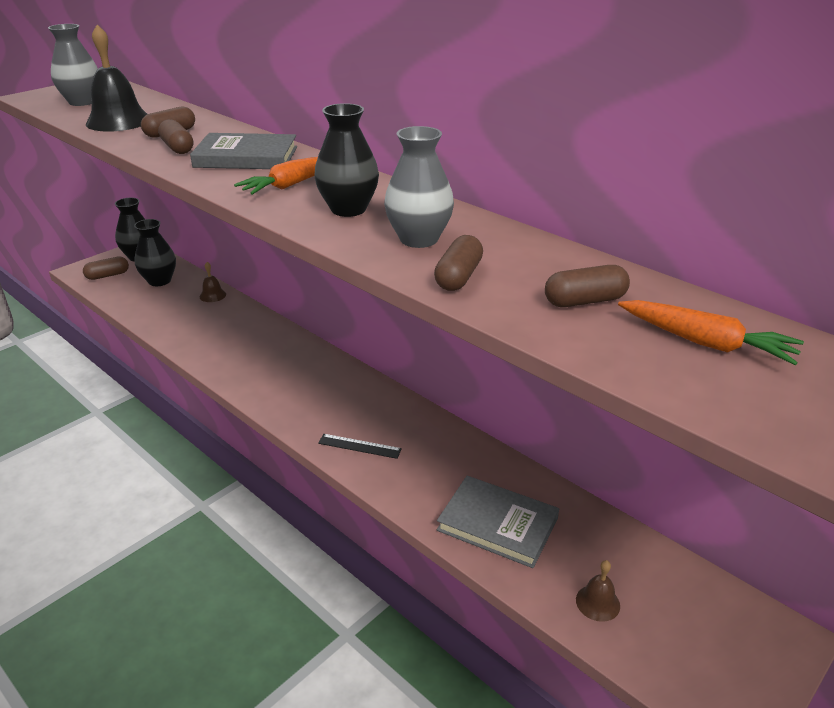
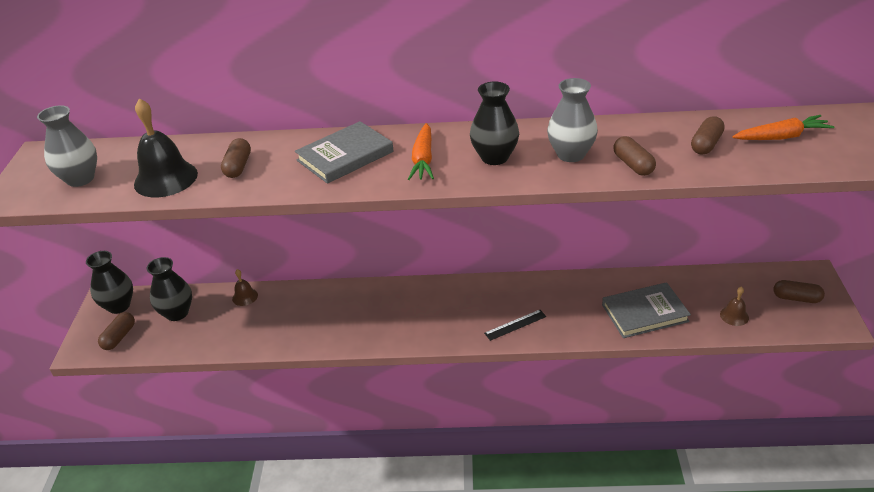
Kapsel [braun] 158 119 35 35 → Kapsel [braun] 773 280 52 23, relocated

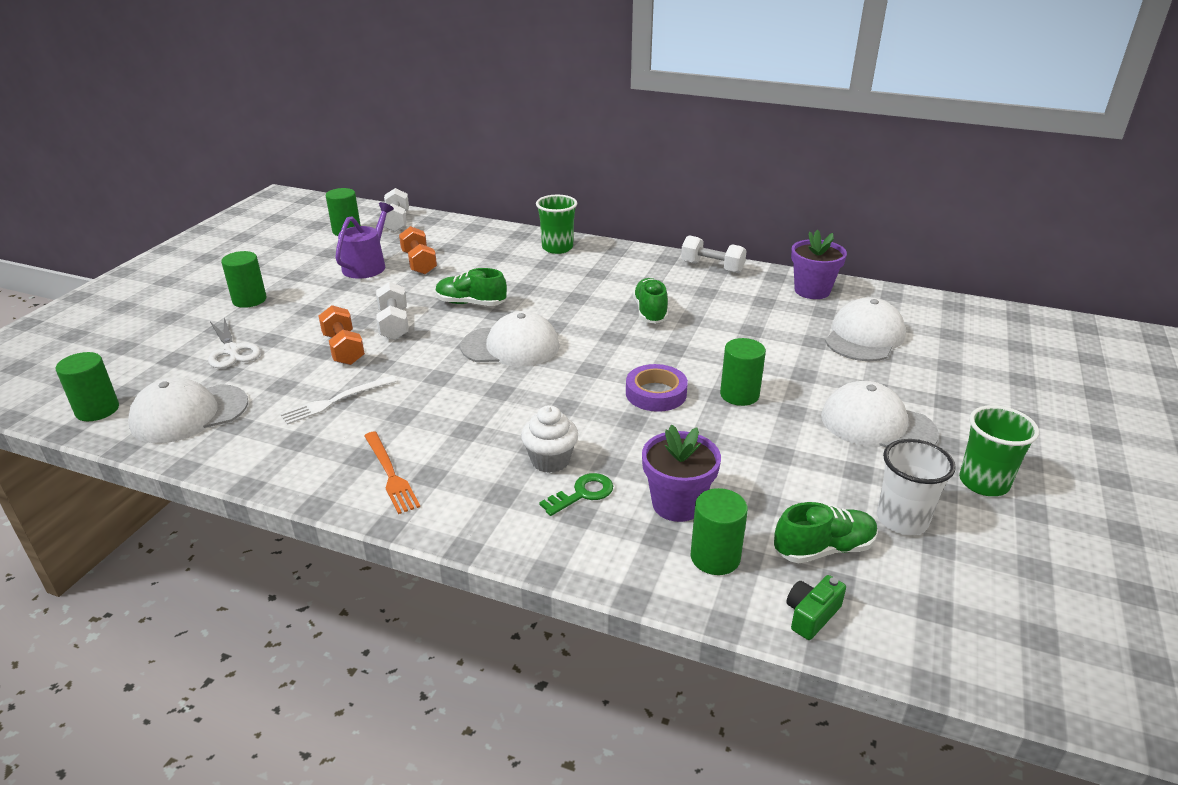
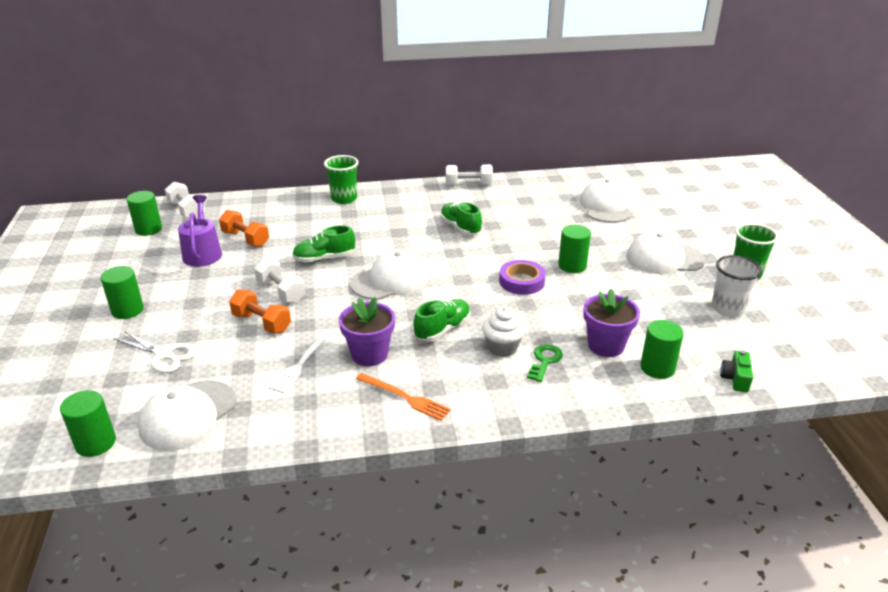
Blumentopf [lila] 791 230 56 69 → Blumentopf [lila] 339 297 56 69, relocated
Schuh [grün] 774 502 104 61 → Schuh [grün] 414 299 56 43, relocated

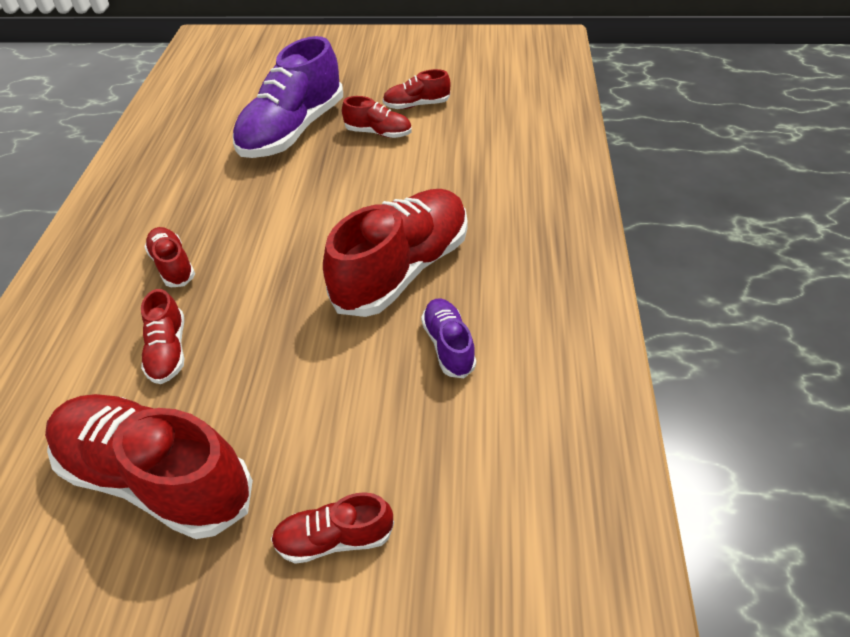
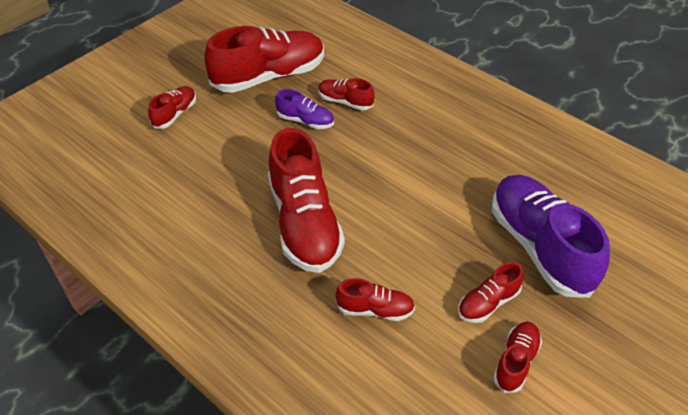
Schuh [rot] 144 227 51 60 → Schuh [rot] 335 278 80 43, relocated
Schuh [lila] 421 299 55 79 → Schuh [lila] 275 89 59 40, relocated

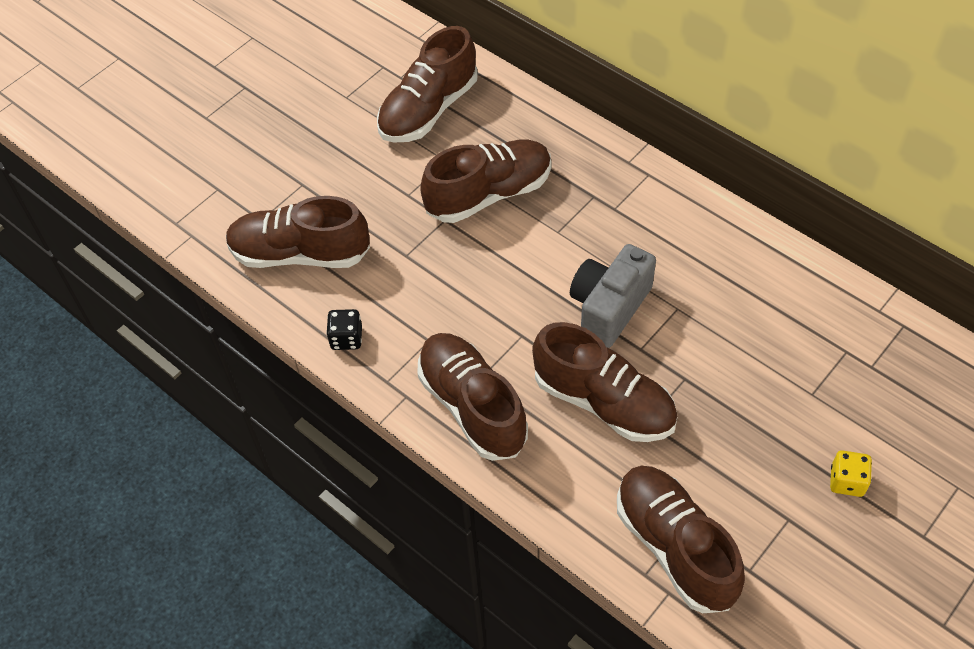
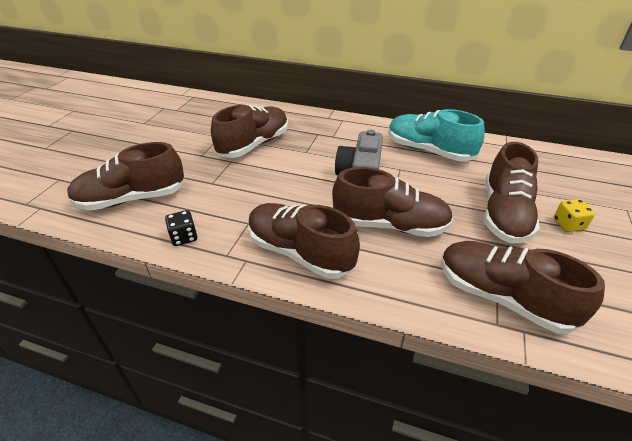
Schuh [braun] 377 26 101 117 → Schuh [braun] 484 142 56 101, relocated
- → Schuh [türkis] 388 109 97 52

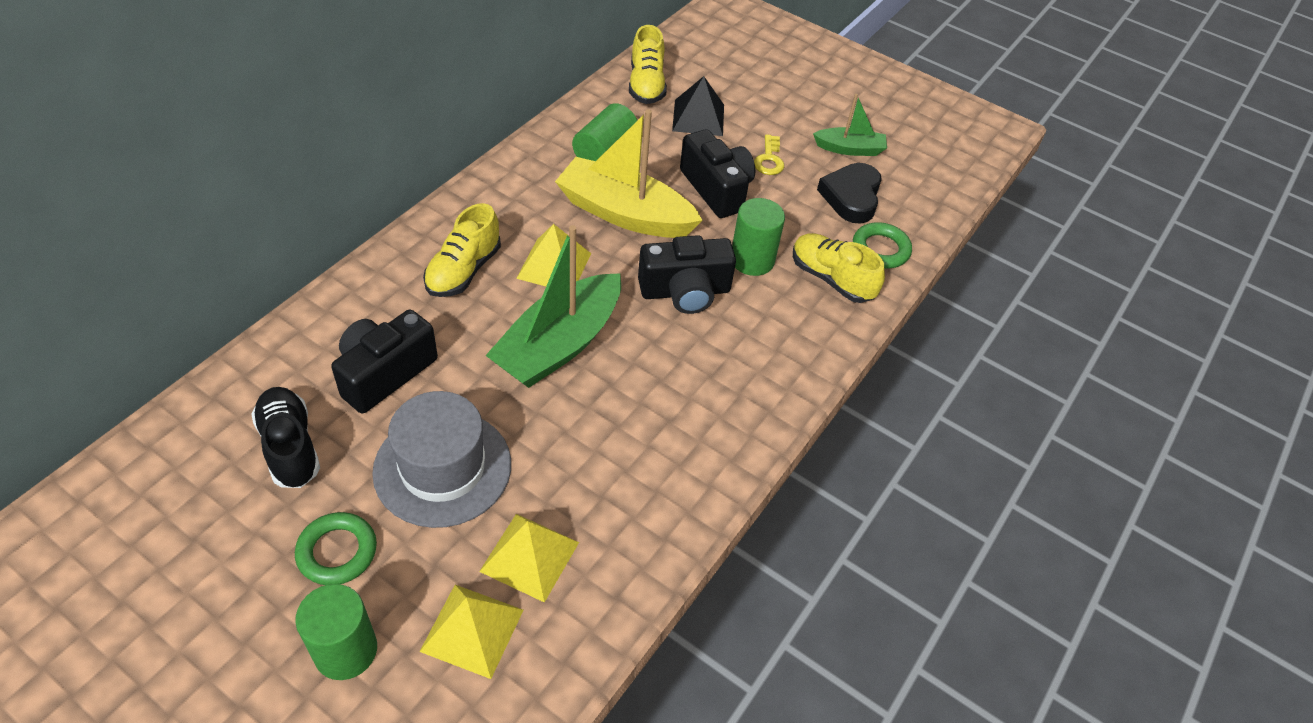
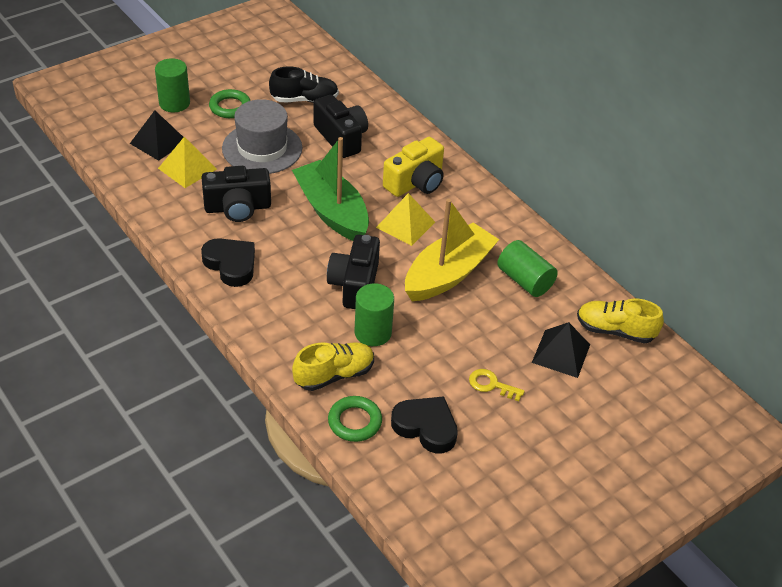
Boot [grün] 813 94 74 62 → -
Kamera [schwarz] 680 129 75 89 → Kamera [schwarz] 201 166 70 56, relocated
Schuh [gelb] 423 203 78 94 → Kamera [gelb] 383 137 61 60
Pyramide [gelb] 419 585 105 94 → Pyramide [schwarz] 130 110 53 51
- → Herz [schwarz] 201 238 54 49

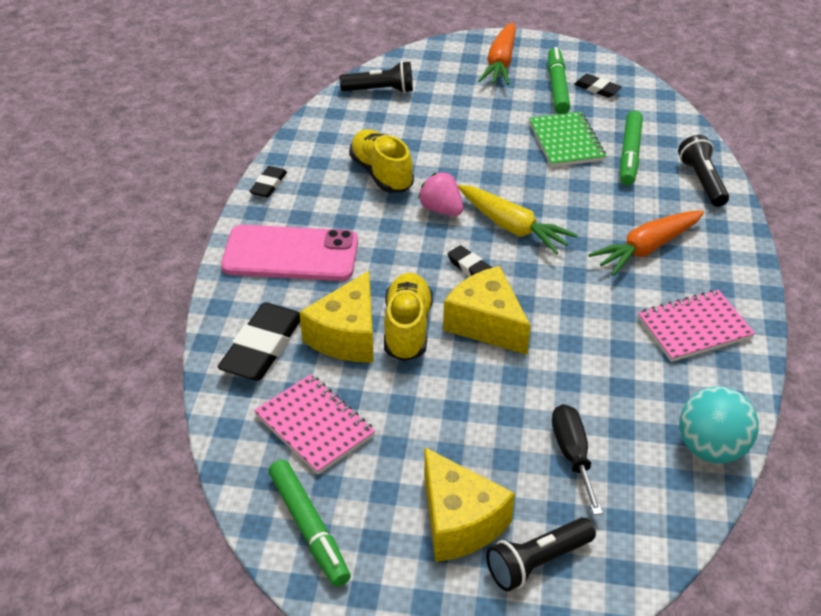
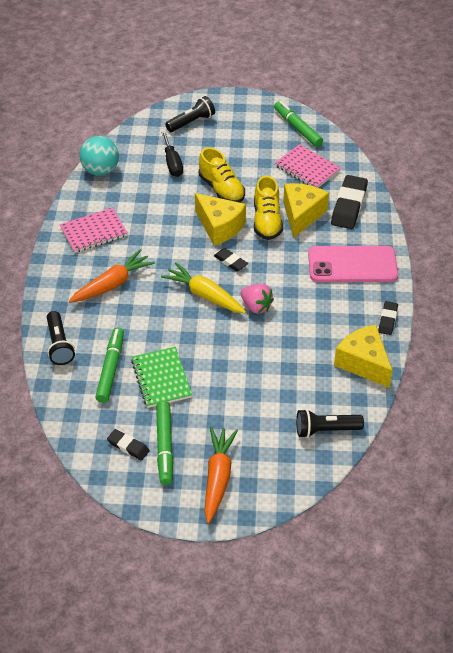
Schuh [gelb] 349 129 65 64 → Schuh [gelb] 199 147 46 56, relocated
Käse [gelb] 424 448 91 114 → Käse [gelb] 334 325 59 63, relocated

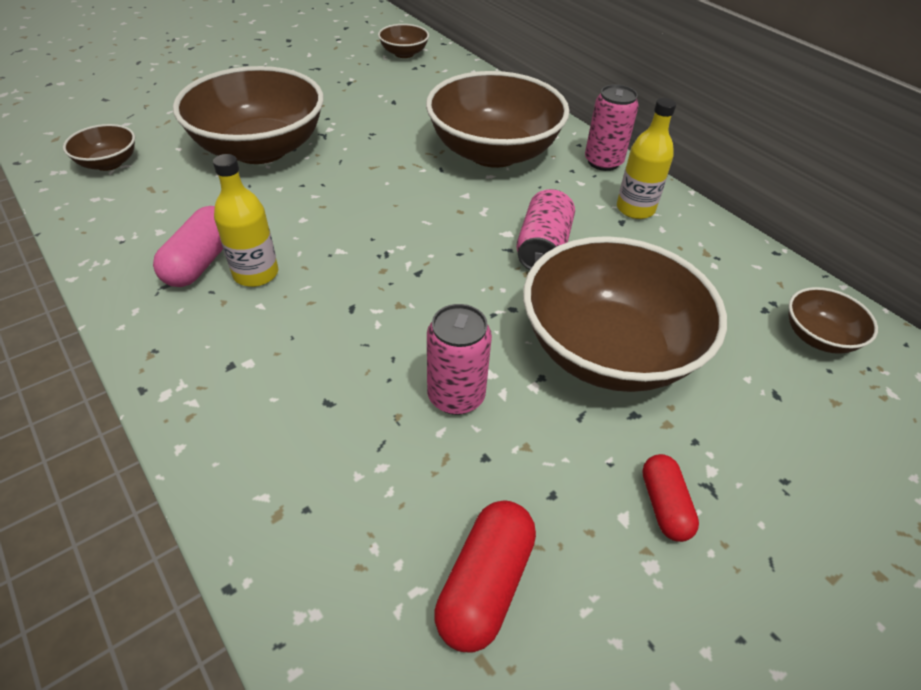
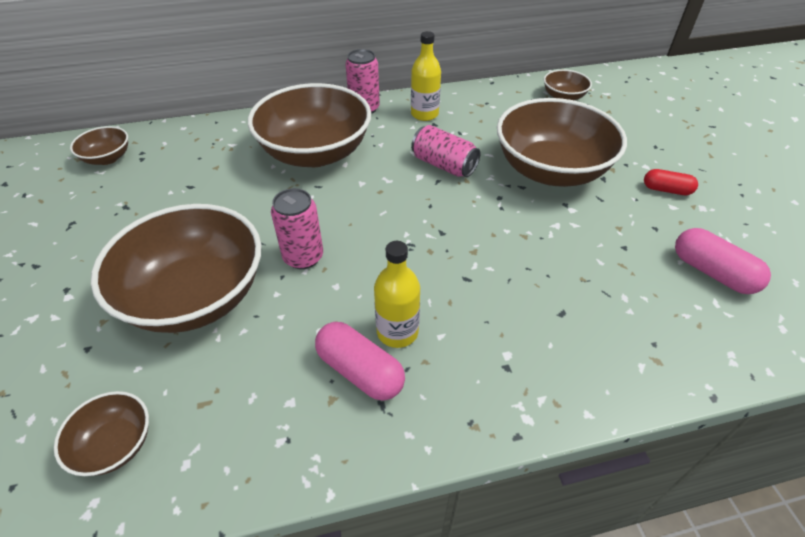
Dose [rosa] 427 304 65 111 → Dose [rosa] 271 188 52 81, relocated
Kapsel [rot] 434 500 102 153 → Kapsel [rosa] 675 228 96 66

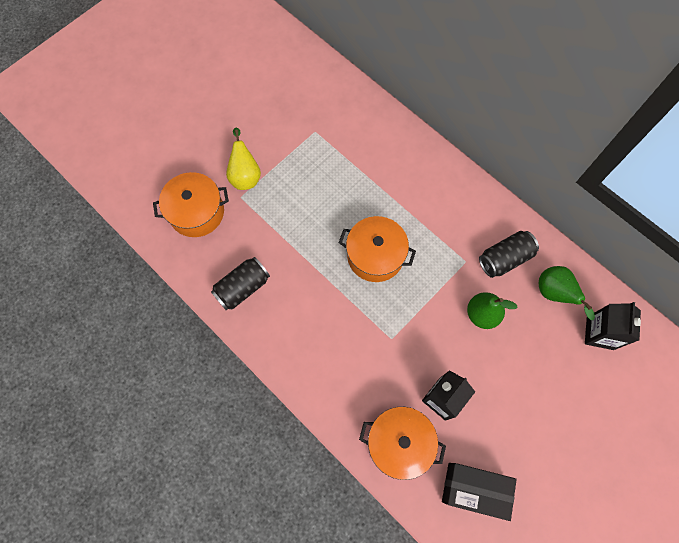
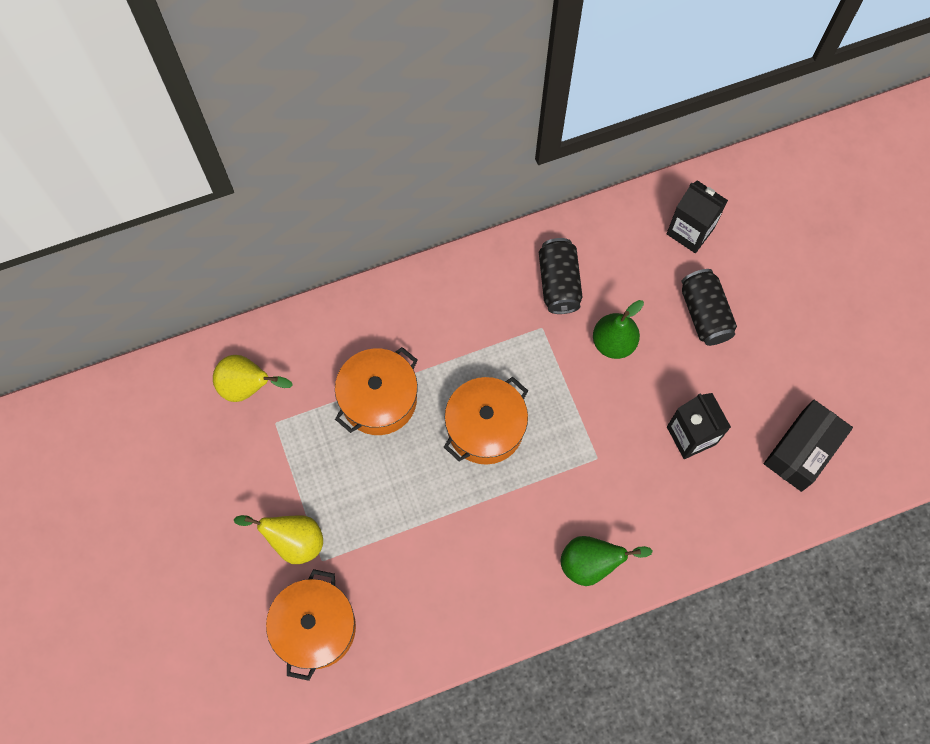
Dose [schwarz] 211 257 59 53 → Dose [schwarz] 682 269 55 77, relocated
Birne [grün] 539 266 56 54 → Birne [grün] 561 536 92 50, relocated
Kochtopf [orange] 359 407 87 73 → Kochtopf [orange] 335 347 83 88, relocated
- → Birne [gelb] 213 355 80 47

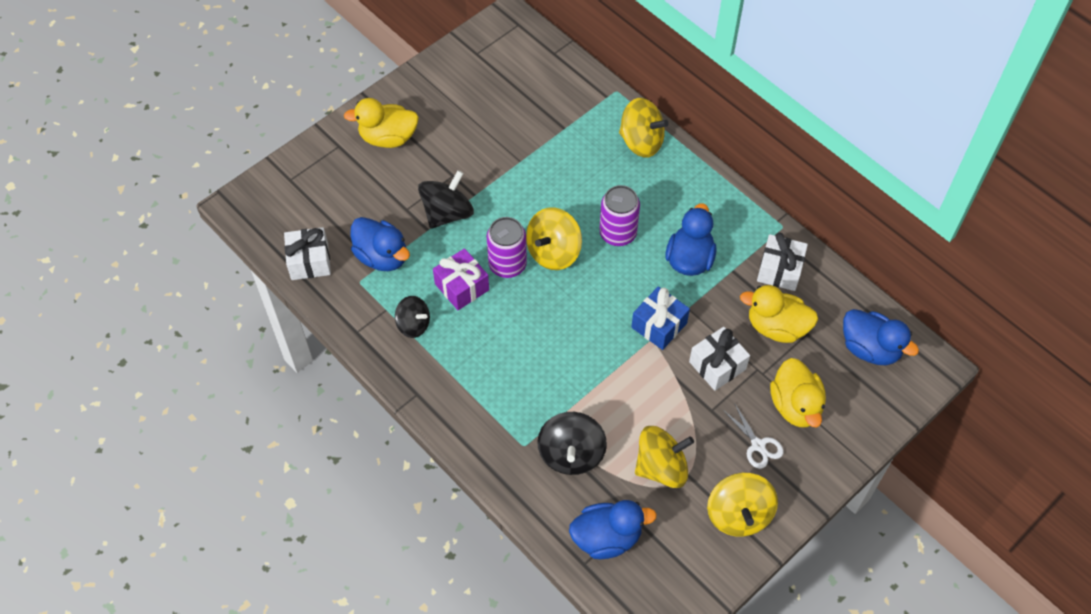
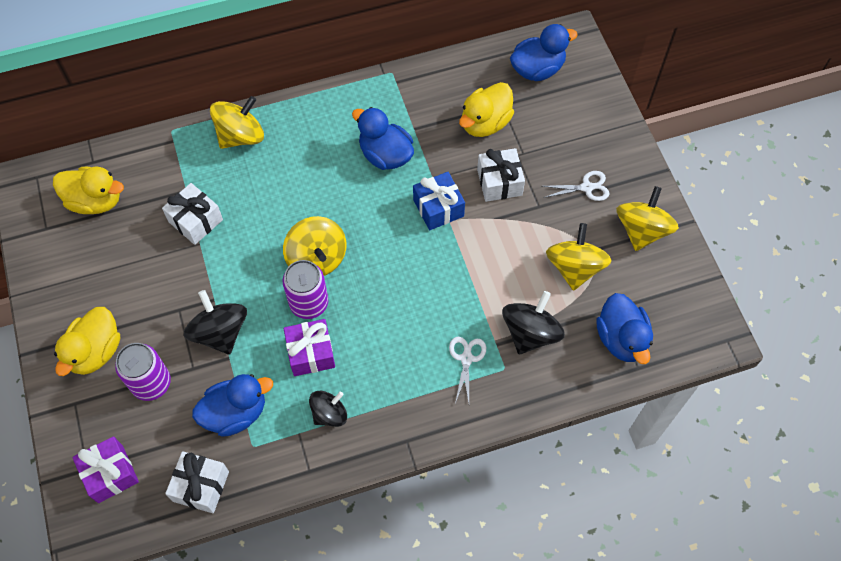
Dose [lila] 599 185 41 61 → Dose [lila] 115 343 56 58, relocated
Geschenk [weiß] 757 233 51 58 → Geschenk [weiß] 162 183 61 62, relocated
Ente [gelb] 770 358 56 70 → Ente [gelb] 53 167 71 47, relocated
Kreisel [schwarz] 537 412 70 63 → Kreisel [schwarz] 502 291 63 63, 90 degrees counterclockwise
Kreisel [gelb] 707 472 71 65 → Kreisel [gelb] 616 186 63 65, 90 degrees counterclockwise
Ente [blau] 569 500 88 59 → Ente [blau] 596 293 57 71, 150 degrees clockwise
- → Schere [weiß] 449 337 37 67
- → Geschenk [lila] 72 436 67 67

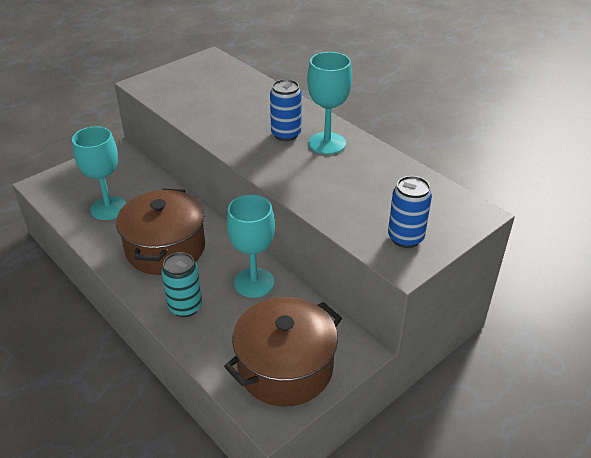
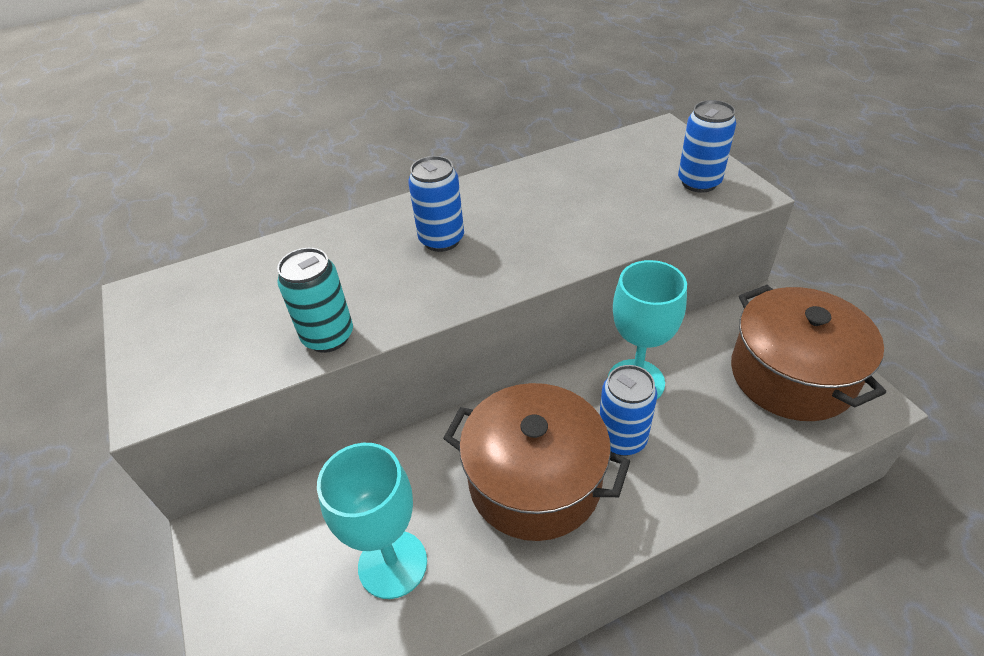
Kelch [türkis] 307 52 45 102 → -
Dose [türkis] 161 252 41 65 → Dose [türkis] 277 248 76 105, relocated
- → Dose [blau] 599 365 58 91

